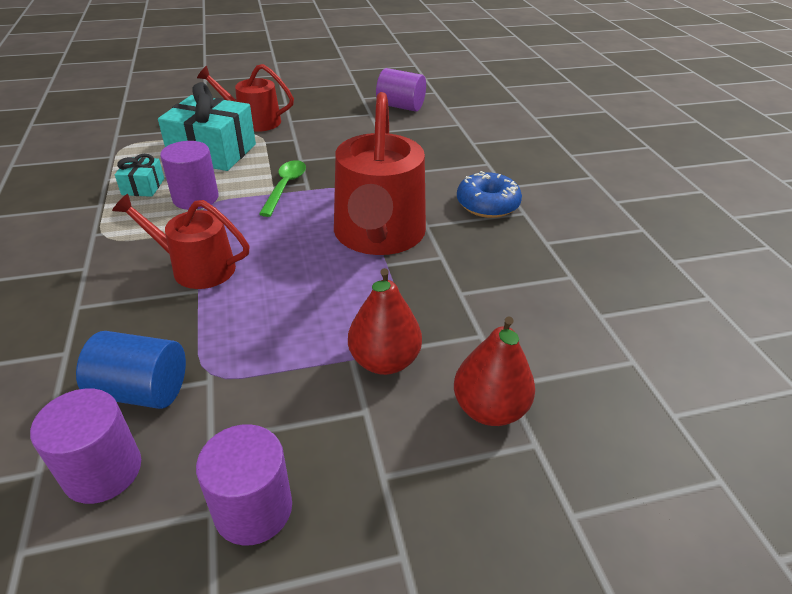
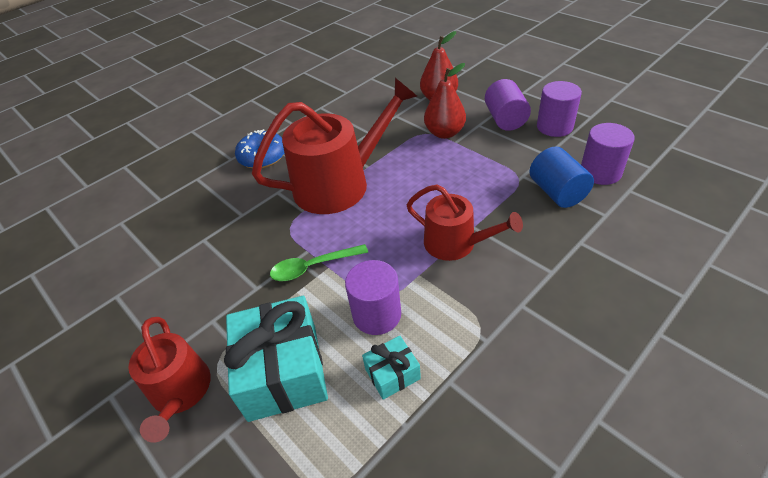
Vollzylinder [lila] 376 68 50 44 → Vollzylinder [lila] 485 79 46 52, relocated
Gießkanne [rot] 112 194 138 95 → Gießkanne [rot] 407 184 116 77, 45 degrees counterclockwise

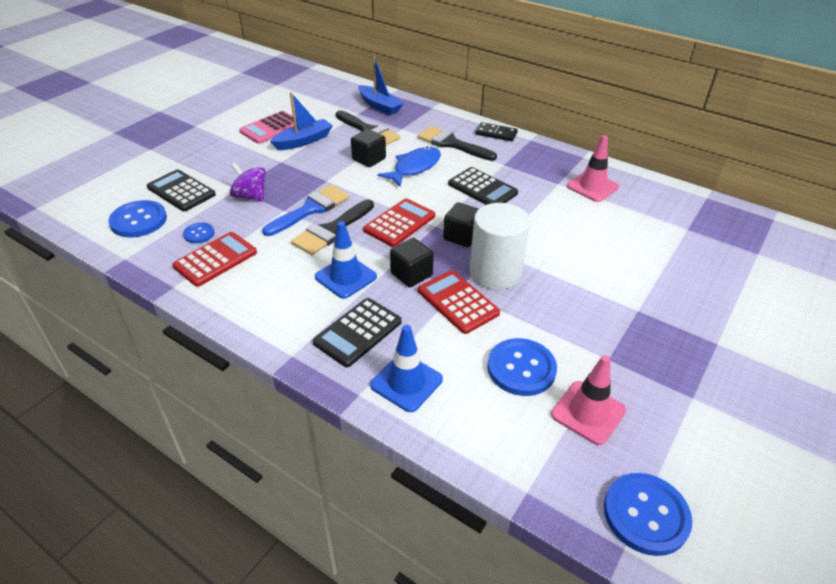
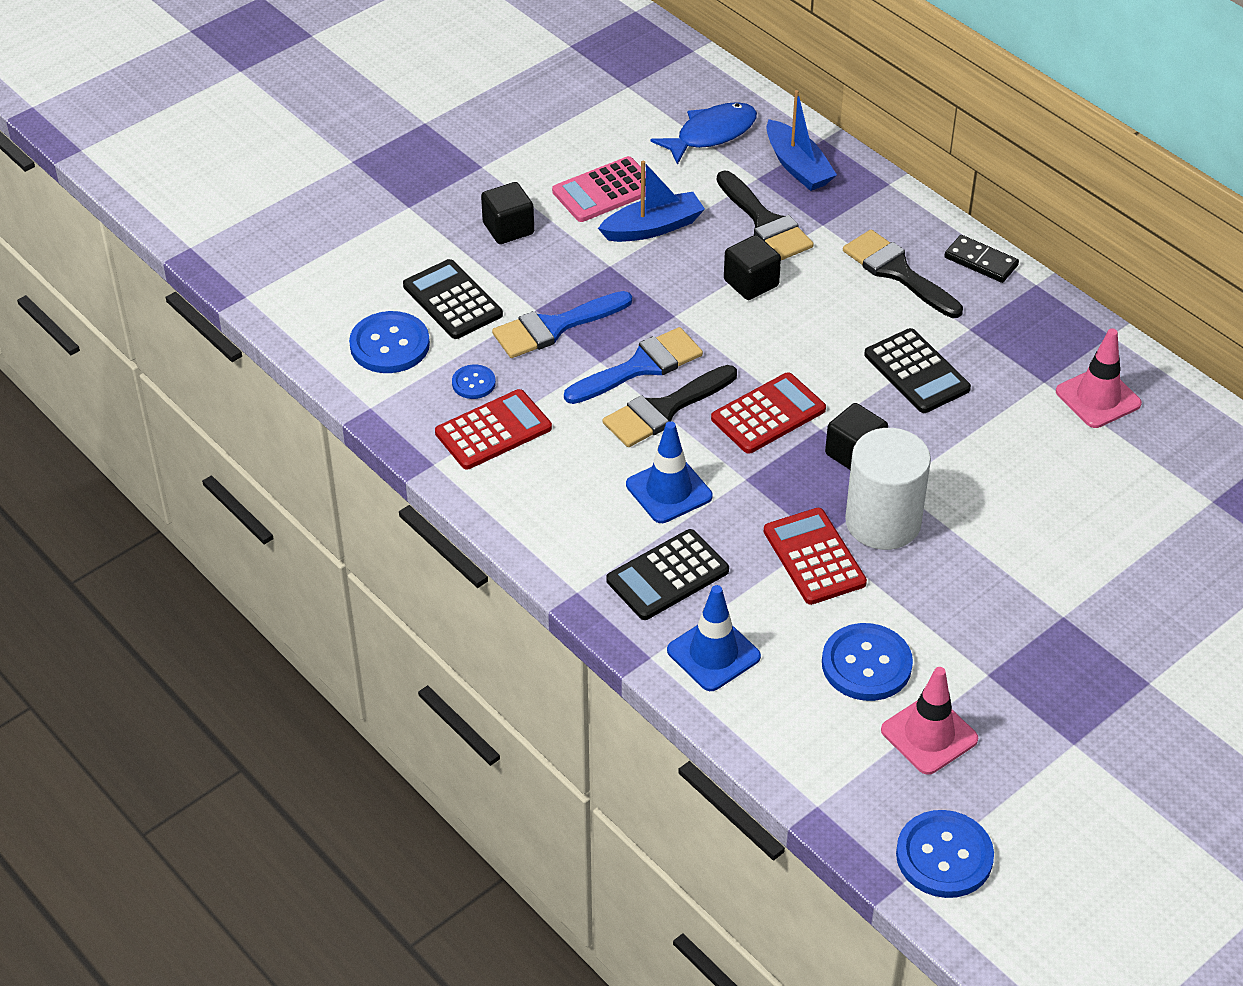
Fisch [blau] 377 147 64 39 → Fisch [blau] 651 102 106 63, relocated
Kreisel [lila] 230 163 36 38 → Pinsel [blau] 492 291 140 67
Kubus [schwarz] 390 238 44 49 → Kubus [schwarz] 481 182 53 62, relocated

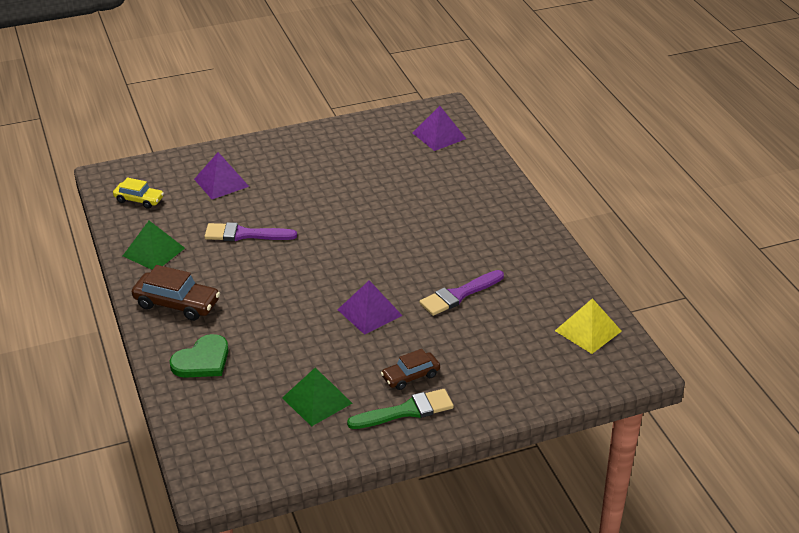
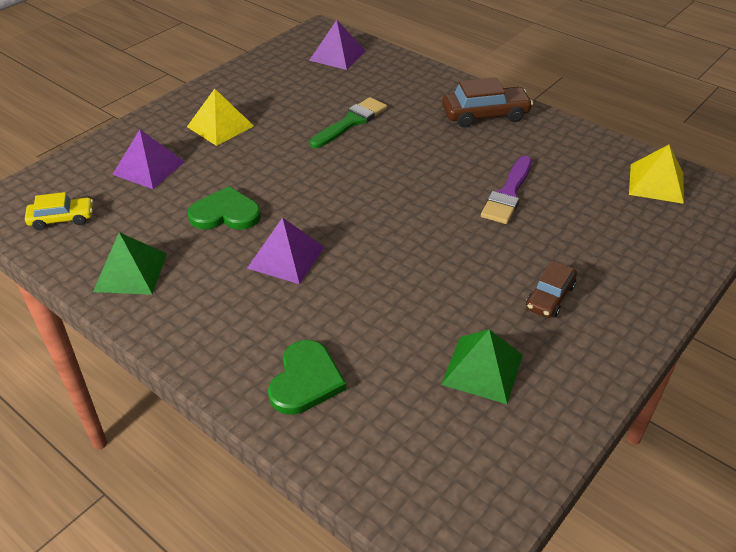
Pinsel [lila] 204 222 93 19 → Herz [grün] 188 186 73 44
Auto [braun] 132 265 88 56 → Auto [braun] 442 77 91 51, relocated
Pyramide [lila] 337 280 66 55 → Pyramide [lila] 247 217 78 67, relocated
Pinsel [grün] 347 389 107 40 → Pinsel [grün] 310 97 77 51, relocated
- → Pyramide [gelb] 187 89 67 57

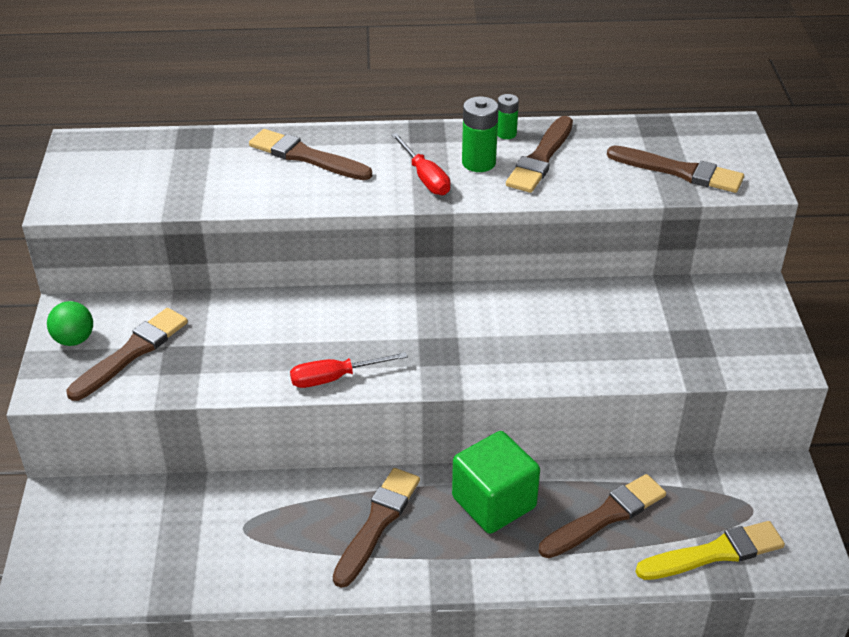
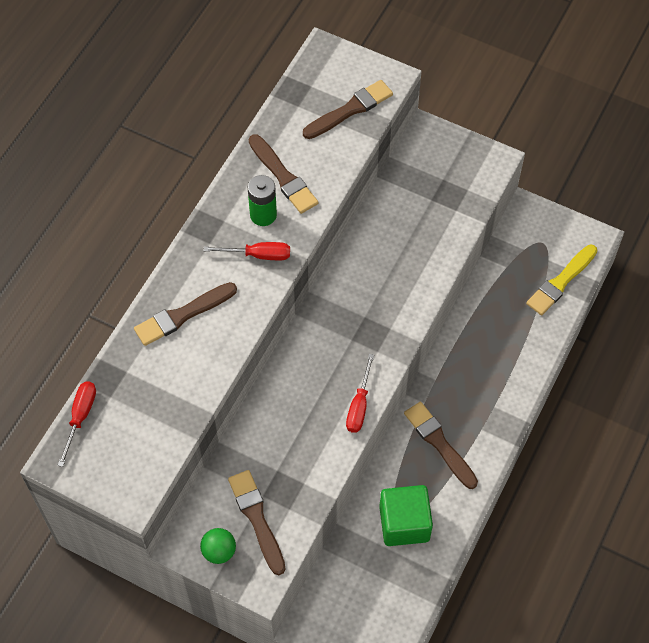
Batterie [grün] 497 94 22 45 → -
Kubus [grün] 452 431 88 103 → Kubus [grün] 379 485 54 61, relocated
Pinsel [braun] 539 474 127 84 → -
Pinsel [gelb] 635 521 150 59 → Pinsel [gelb] 526 245 72 70, 150 degrees counterclockwise
- → Schraubenzieher [rot] 57 382 39 85

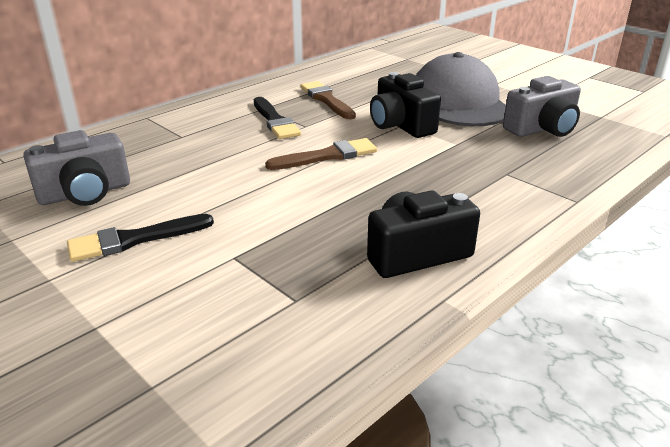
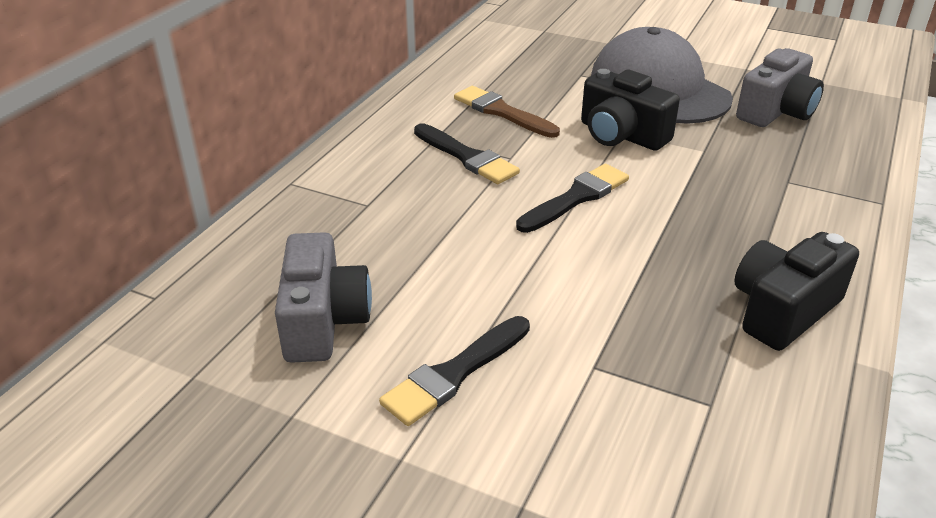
Kamera [grau] 23 130 107 76 → Kamera [grau] 275 232 97 131, 45 degrees counterclockwise
Pinsel [braun] 265 138 112 32 → Pinsel [schwarz] 516 164 113 69

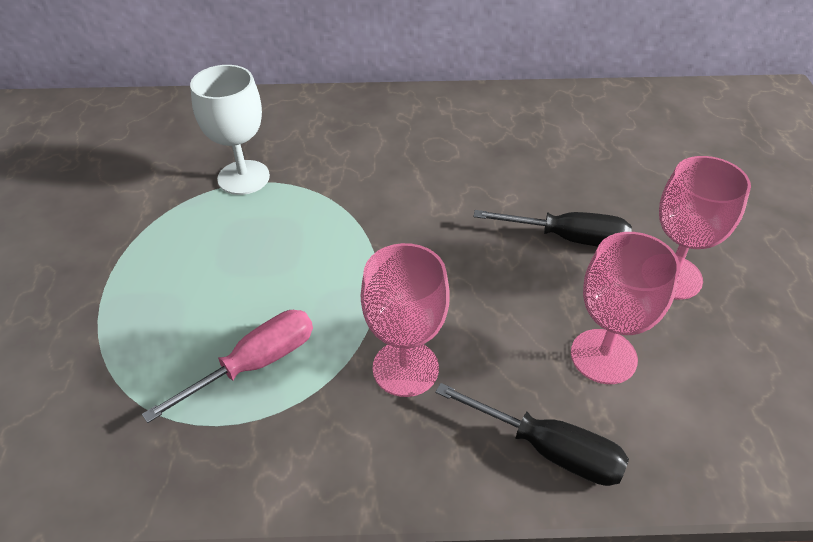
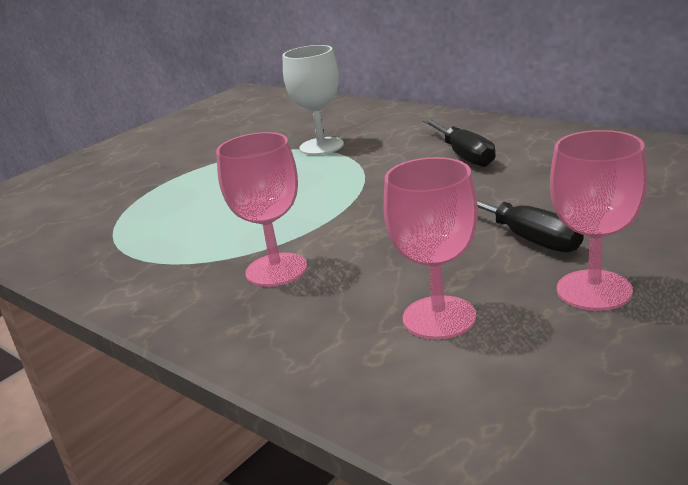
Schraubenzieher [rosa] 142 310 171 113 → -
Schraubenzieher [schwarz] 435 383 194 103 → Schraubenzieher [schwarz] 423 118 72 49, relocated

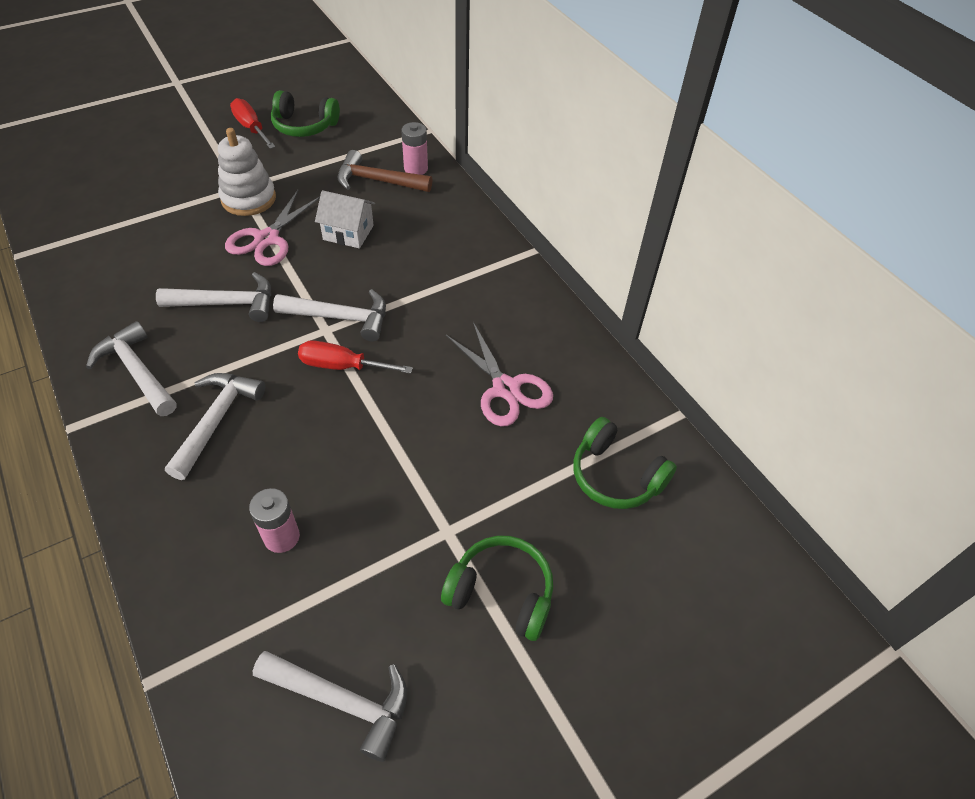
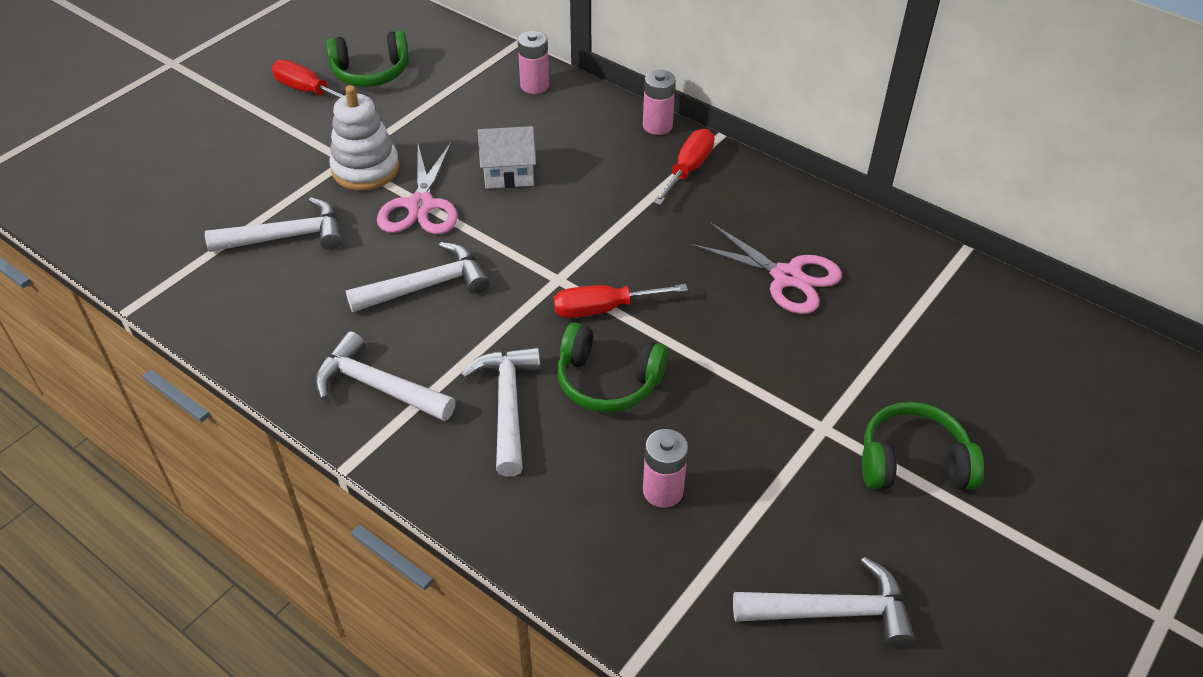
Hammer [braun] 338 150 95 42 → -
Hammer [weiß] 273 289 113 53 → Hammer [weiß] 205 197 137 55, relocated
Kopfhörer [grün] 573 417 104 92 → Kopfhörer [grün] 557 322 111 91, relocated
- → Batterie [rosa] 643 70 33 65
- → Schraubenzieher [rot] 653 129 62 76

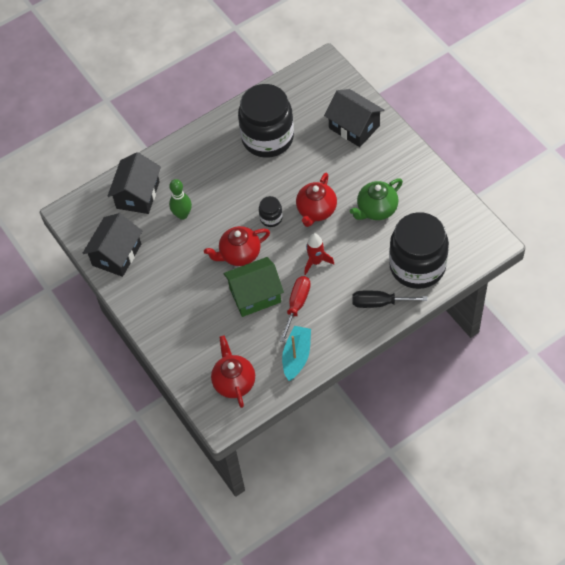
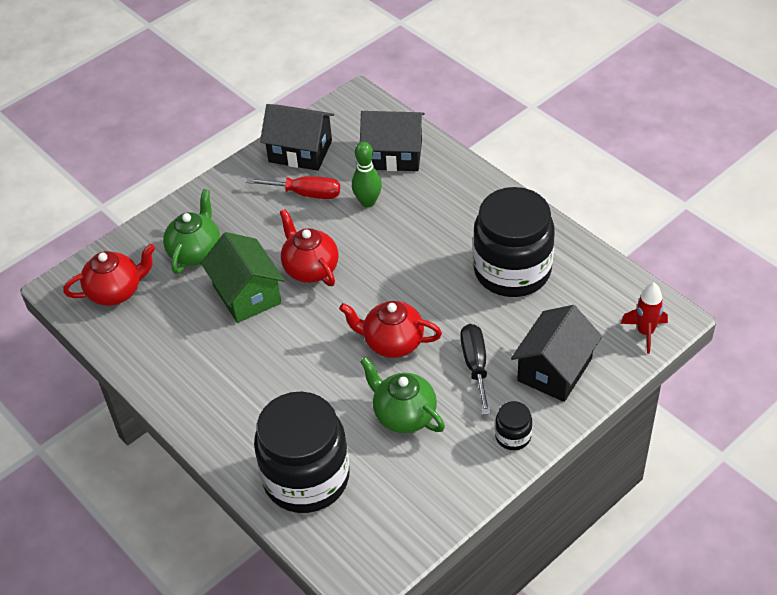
Einmachglas [schwarz] 259 196 24 31 → Einmachglas [schwarz] 495 401 37 49, relocated
Rakete [rot] 304 233 30 42 → Rakete [rot] 621 283 47 71, relocated
Schraubenzieher [rot] 280 276 31 66 → Schraubenzieher [rot] 246 176 94 23, relocated
Schraubenzieher [schwarz] 352 291 76 17 → Schraubenzieher [schwarz] 460 324 31 91, relocated
Boot [türkis] 282 326 29 55 → -
- → Teekanne [grün] 163 189 57 85

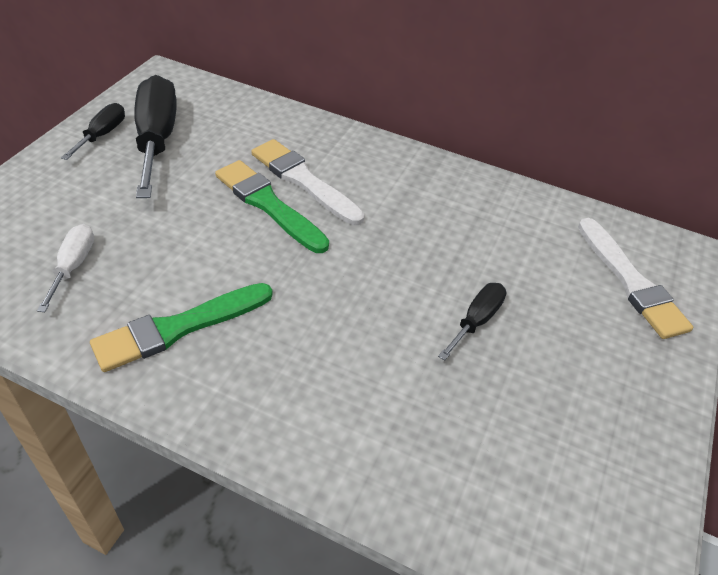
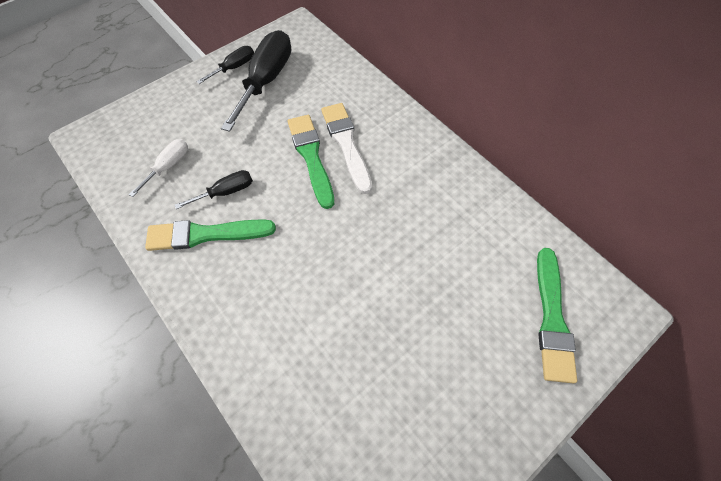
Pinsel [weiß] 578 218 115 121 → Pinsel [grün] 537 248 40 136
Schraubenzieher [schwarz] 438 283 68 78 → Schraubenzieher [schwarz] 175 170 78 39, relocated

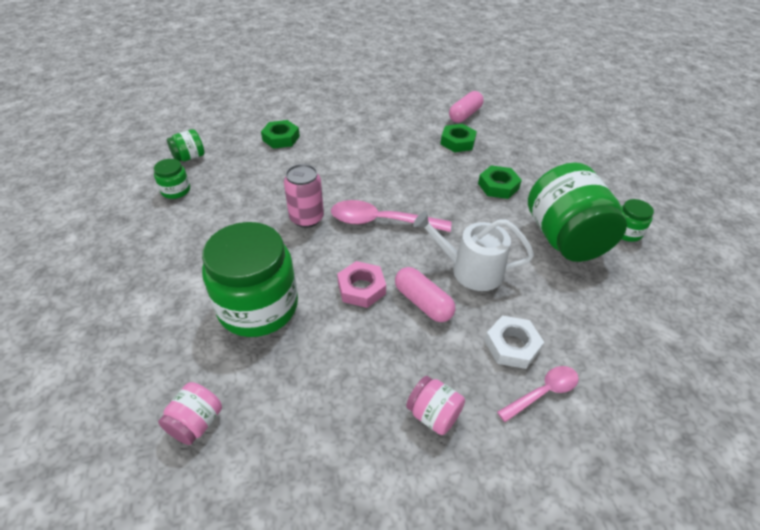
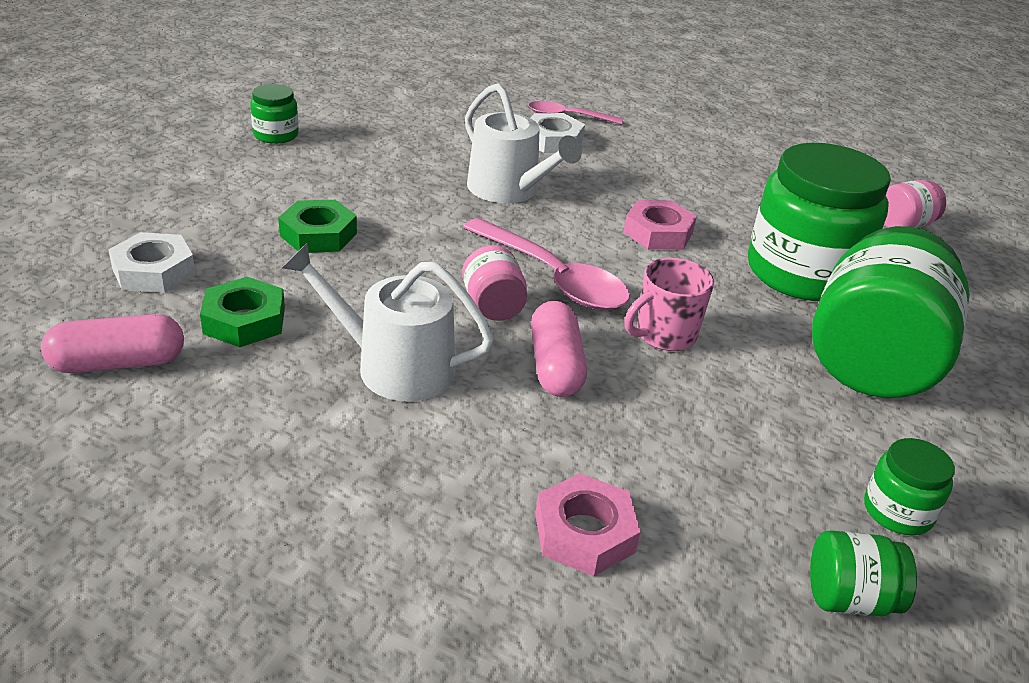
Sechskantmutter [grün] 261 120 39 29 → Sechskantmutter [rosa] 535 473 105 103
Einmachglas [grün] 528 162 99 100 → Einmachglas [grün] 812 226 158 172, relocated
Dose [rosa] 284 164 40 64 → Tasse [rosa] 625 258 89 93
Kapsel [rosa] 395 267 60 55 → Kapsel [rosa] 531 301 56 96, relocated
Einmachglas [rosa] 406 376 59 59 → Einmachglas [rosa] 462 245 65 76, relocated
- → Sechskantmutter [weiß] 108 232 88 61
- → Gießkanne [weiß] 282 243 212 159

